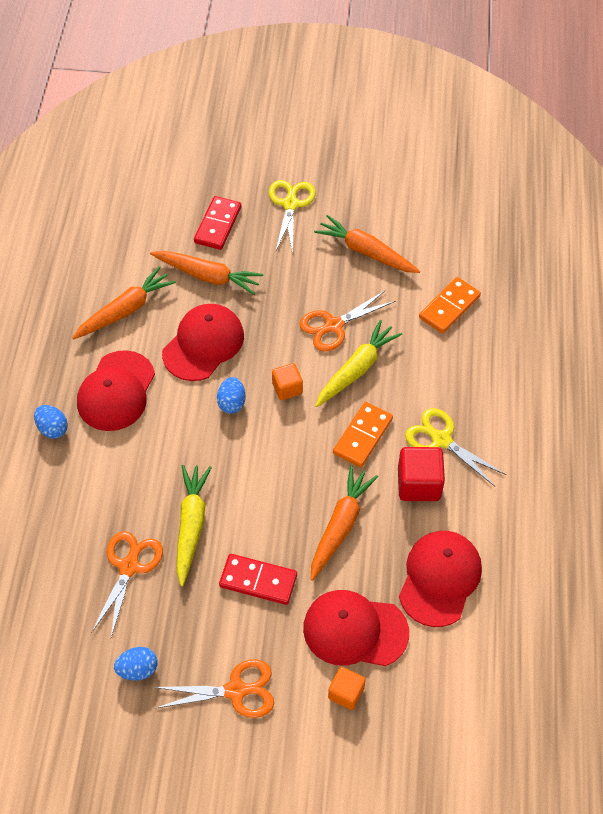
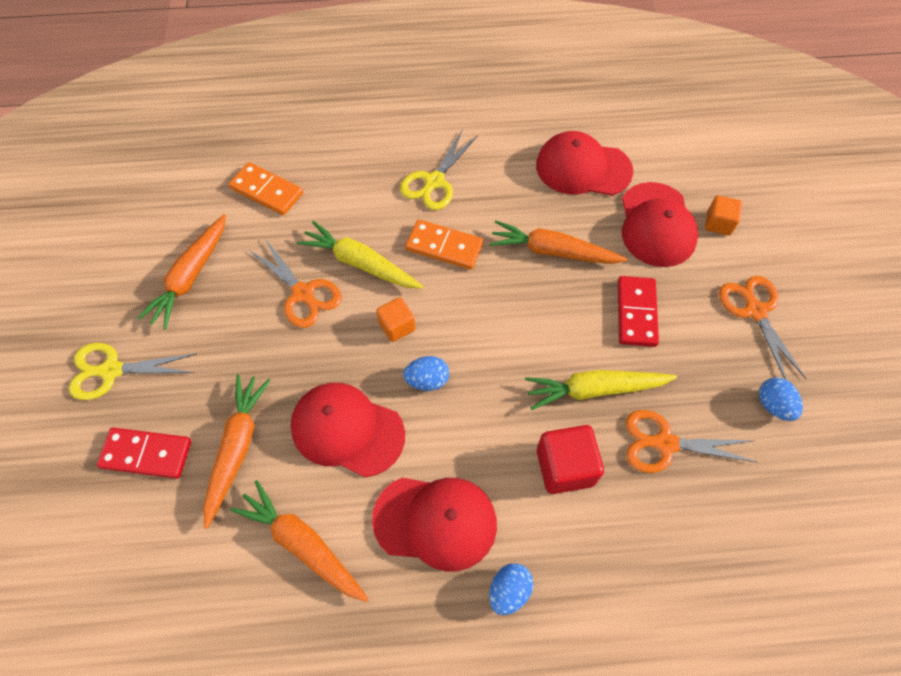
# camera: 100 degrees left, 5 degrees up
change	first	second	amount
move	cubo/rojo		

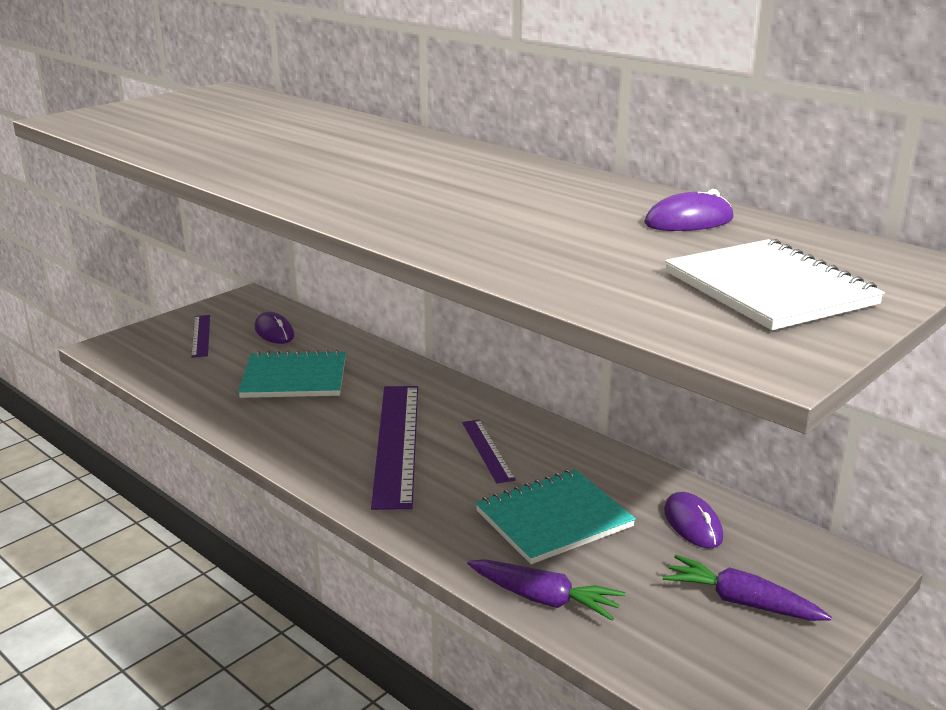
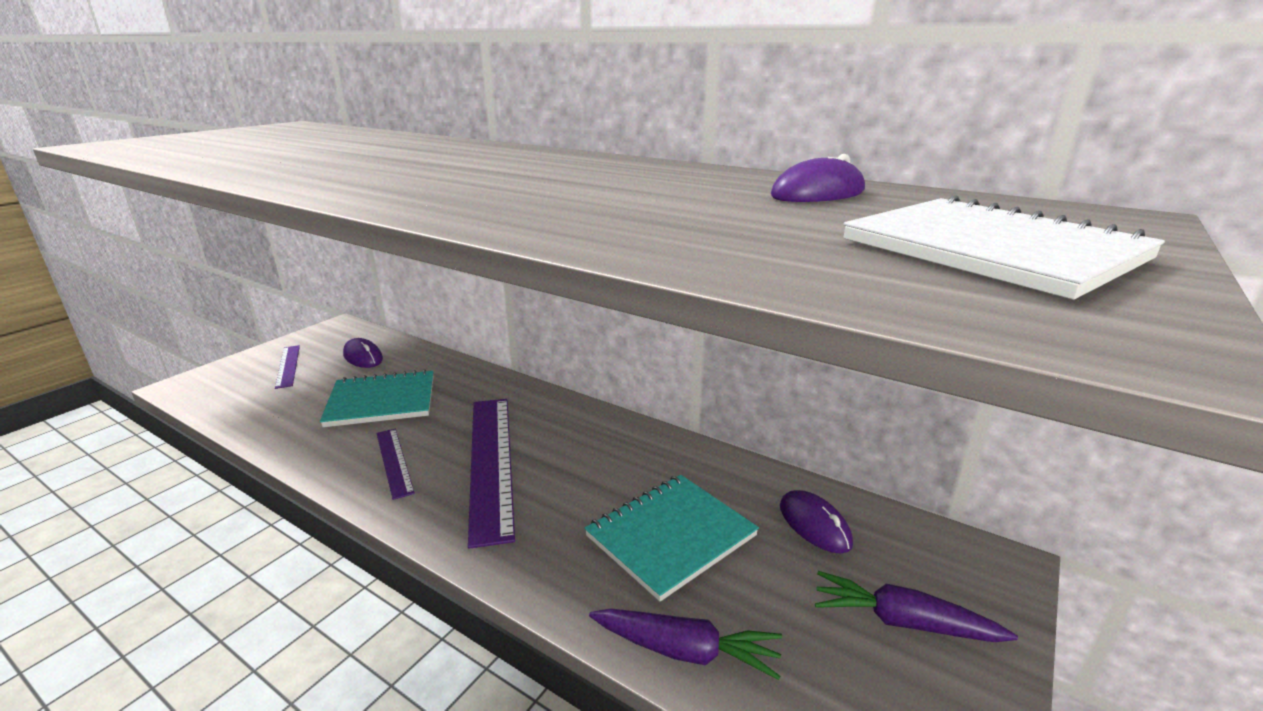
# camera: 10 degrees left, 0 degrees up
change	first	second	amount
move	regla/morado (3rd from left in the first image)	regla/morado (2nd from left)	

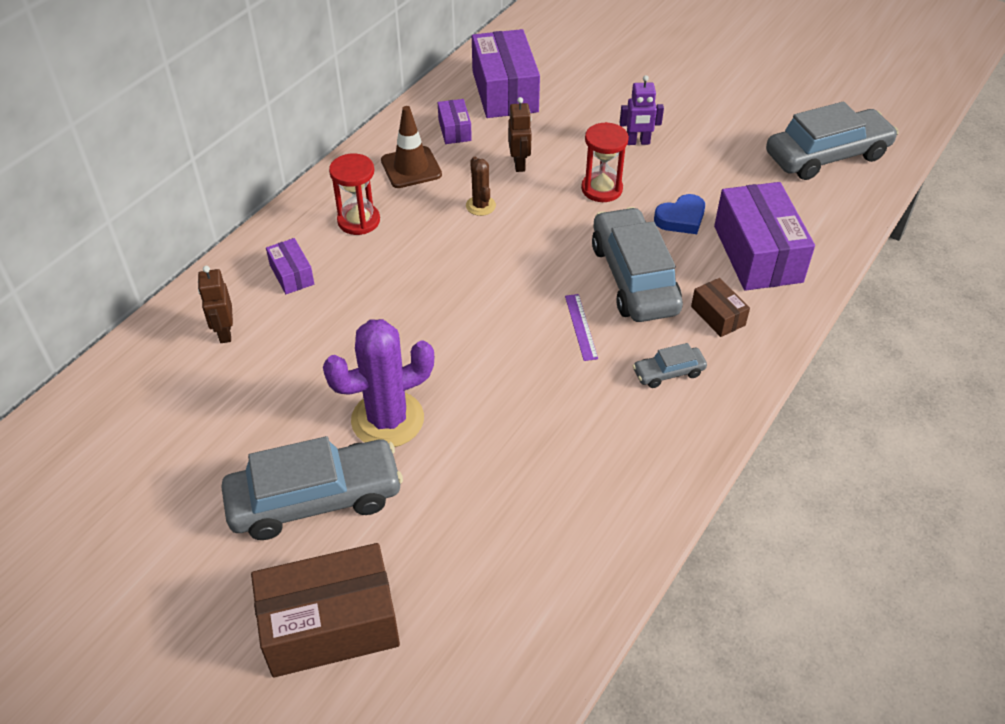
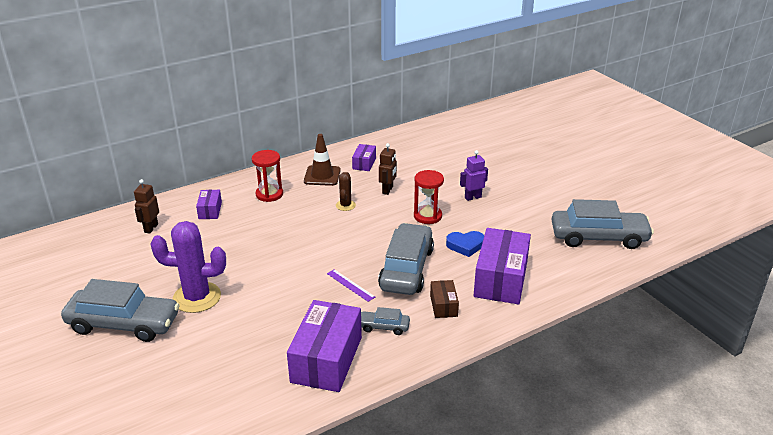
# camera: 25 degrees right, 15 degrees down
change	first	second	amount
move	caja/morado (3rd from left in the first image)	caja/morado (2nd from left)	
rotate	robot/morado		135 degrees clockwise
rotate	regla/morado		60 degrees counterclockwise
delete	caja/marrón (1st from left)		

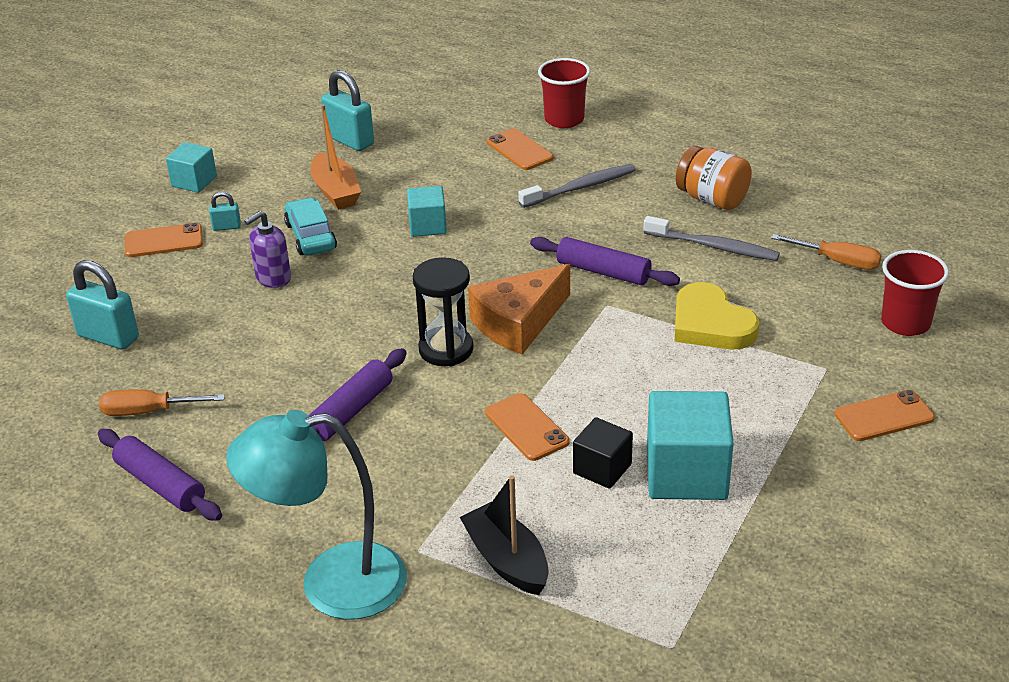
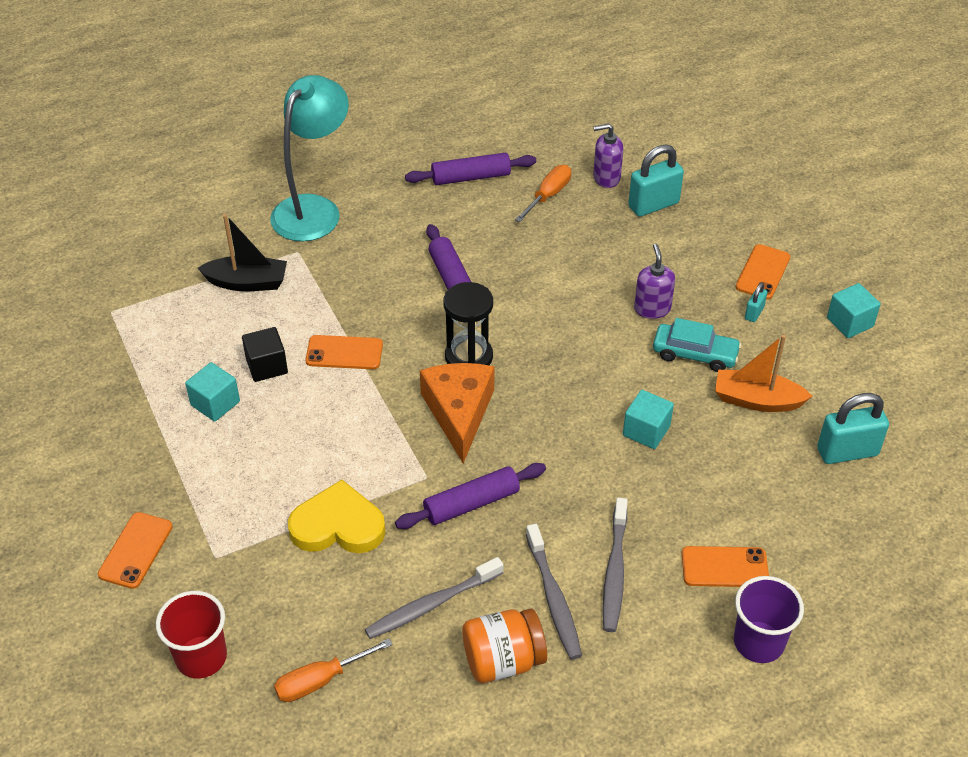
# camera: 125 degrees right, 10 degrees up
change	first	second	amount
recolor	vaso/rojo (1st from left)	vaso/morado	
resize	cubo/turquesa (3rd from left in the first image)	cubo/turquesa (1st from left)	x0.57
insert		dispensador de jabón/morado (1st from left)	
insert		cepillo de dientes/gris (2nd from left)	

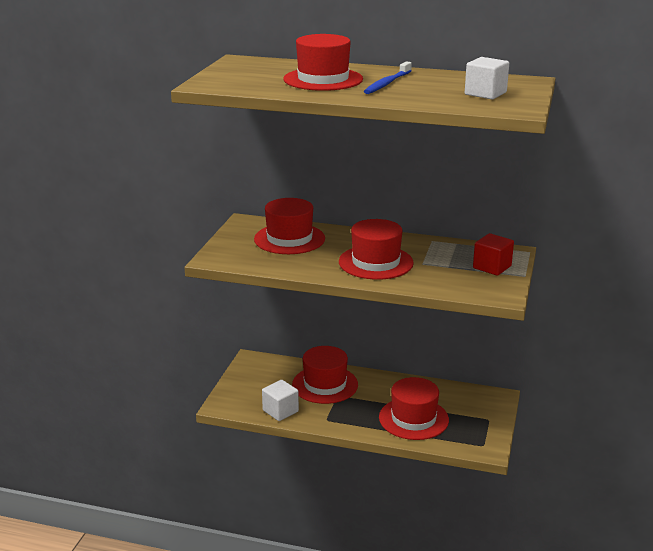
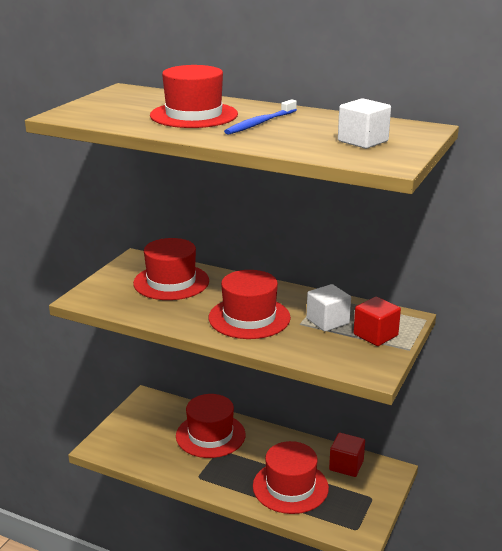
# camera: 10 degrees right, 0 degrees up
change	first	second	amount
move	cubo/blanco (1st from left)		
insert		cubo/rojo (1st from left)	

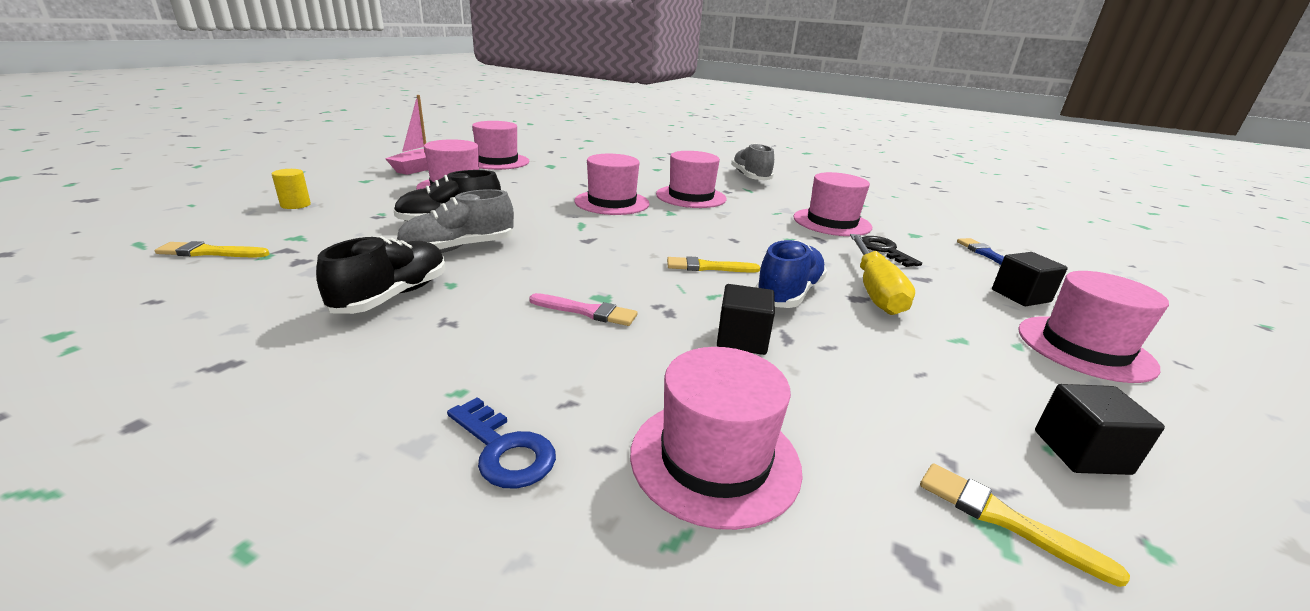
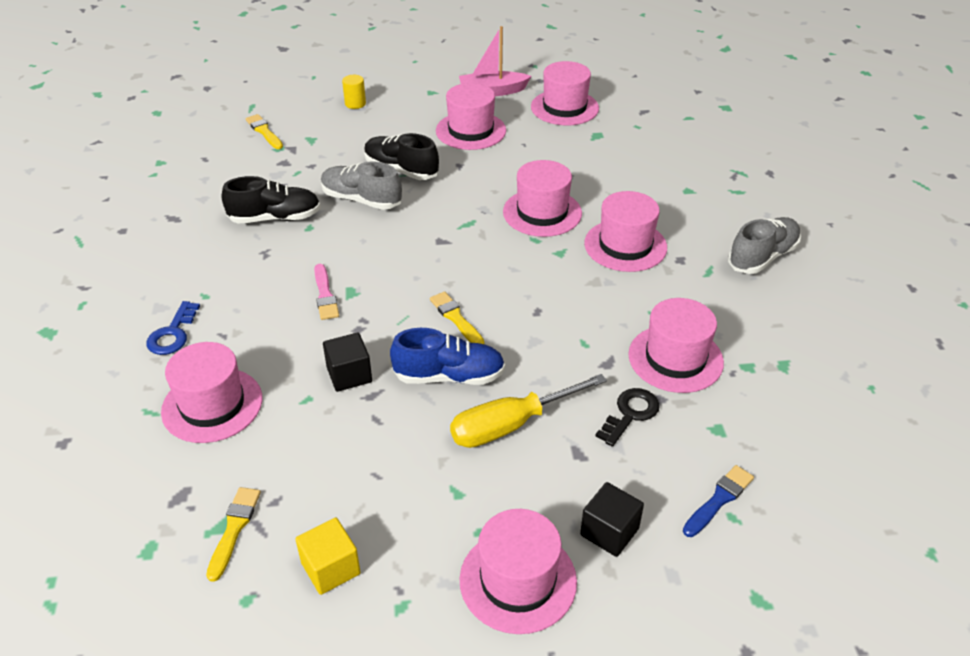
# camera: 60 degrees right, 15 degrees up
change	first	second	amount
recolor	cubo/negro (3rd from left)	cubo/amarillo	

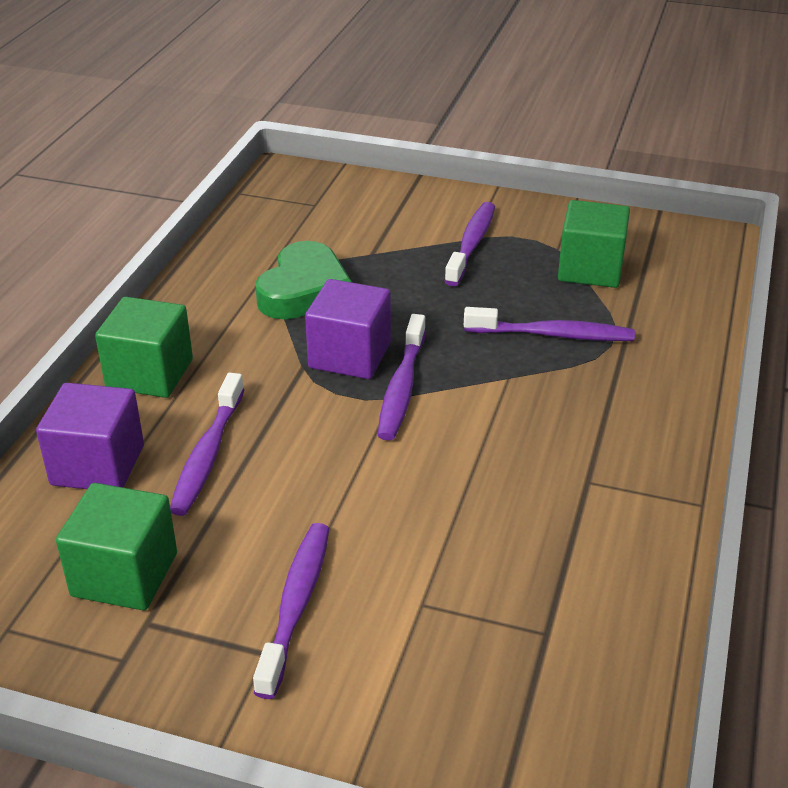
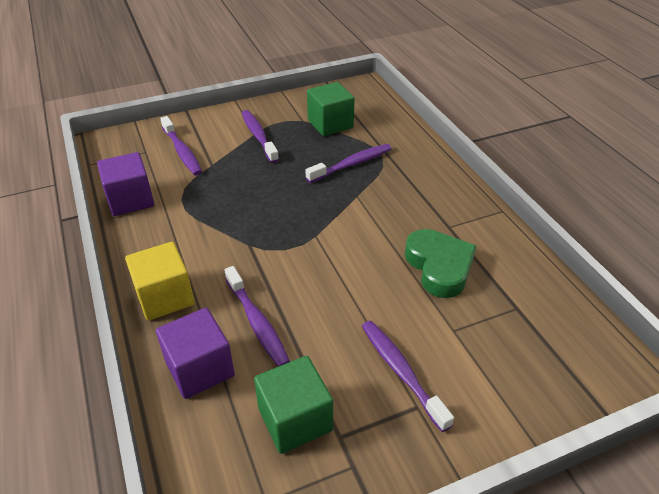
# camera: 40 degrees left, 5 degrees up
change	first	second	amount
move	corazón/verde		
move	cubo/morado (2nd from left in the first image)	cubo/morado (1st from left)	
recolor	cubo/verde (2nd from left)	cubo/amarillo	
move	cepillo de dientes/morado (3rd from left in the first image)	cepillo de dientes/morado (1st from left)	

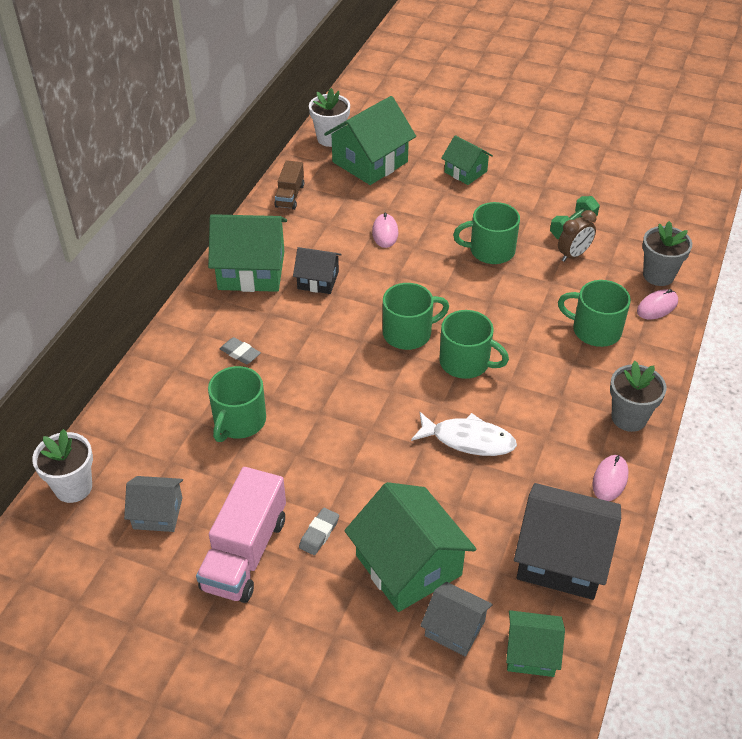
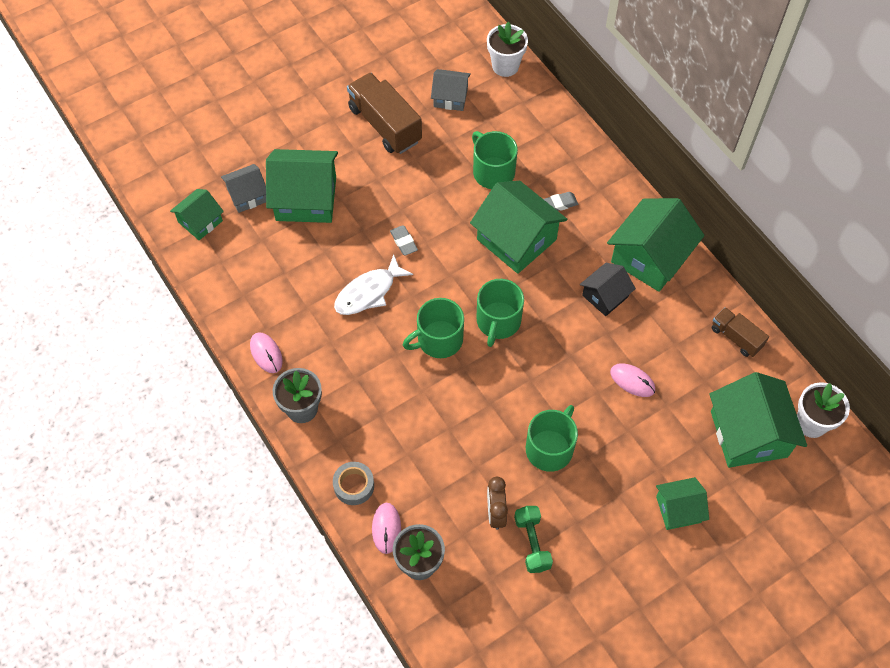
# camera: 125 degrees right, 15 degrees up
change	first	second	amount
delete	taza/verde (5th from left)		
recolor	camión/rosa	camión/marrón (1st from left)	
rotate	casa/gris (1st from left in the first image)	casa/gris (2nd from left)	60 degrees clockwise
delete	casa/negro (2nd from left)		
move	goma de borrar/gris (2nd from left in the first image)	goma de borrar/gris (1st from left)	
insert		casa/verde (3rd from left)	
insert		cinta adhesiva/gris	

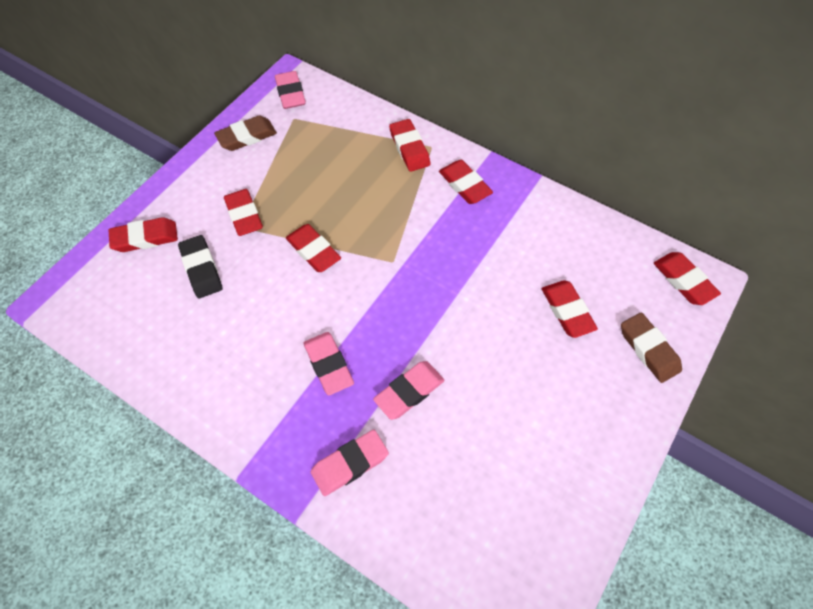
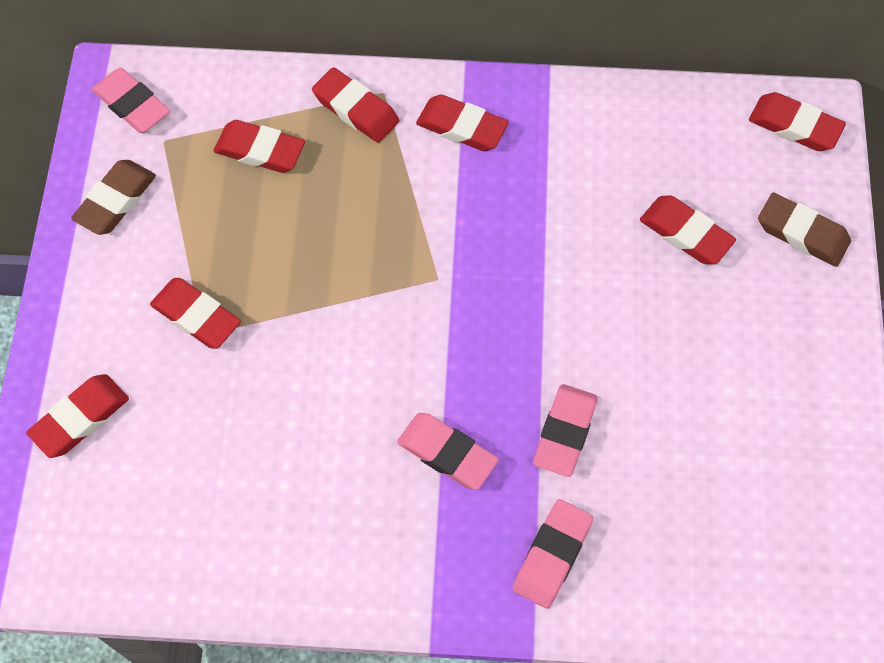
# camera: 30 degrees left, 5 degrees up
change	first	second	amount
move	goma de borrar/rojo (3rd from left)		
delete	goma de borrar/negro		

